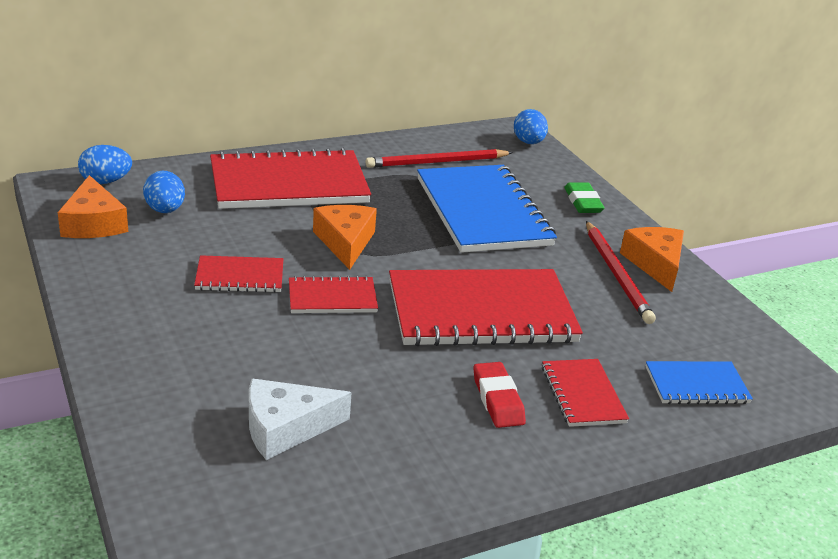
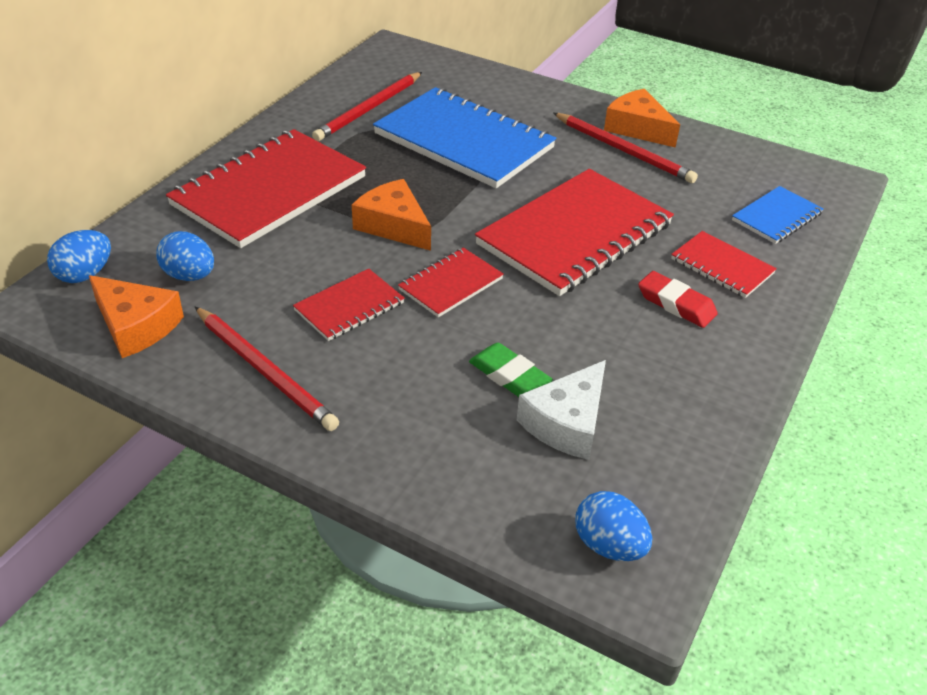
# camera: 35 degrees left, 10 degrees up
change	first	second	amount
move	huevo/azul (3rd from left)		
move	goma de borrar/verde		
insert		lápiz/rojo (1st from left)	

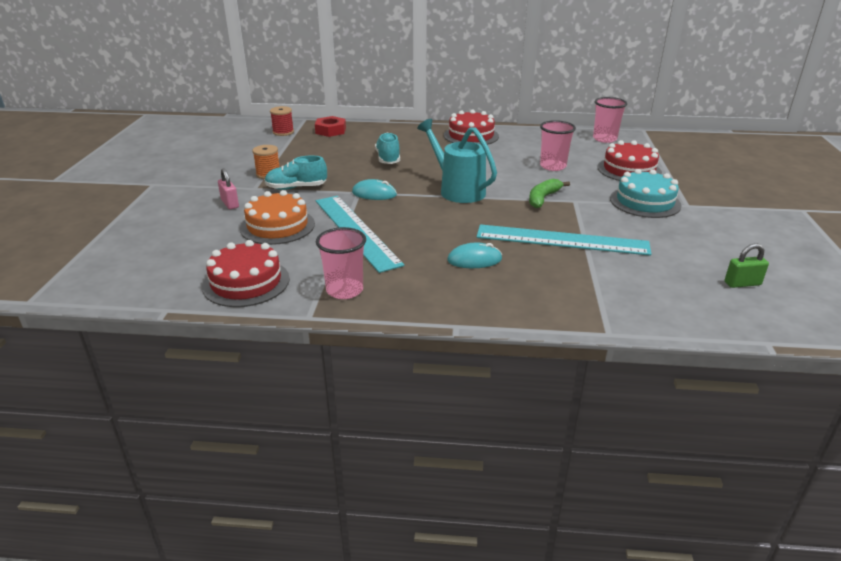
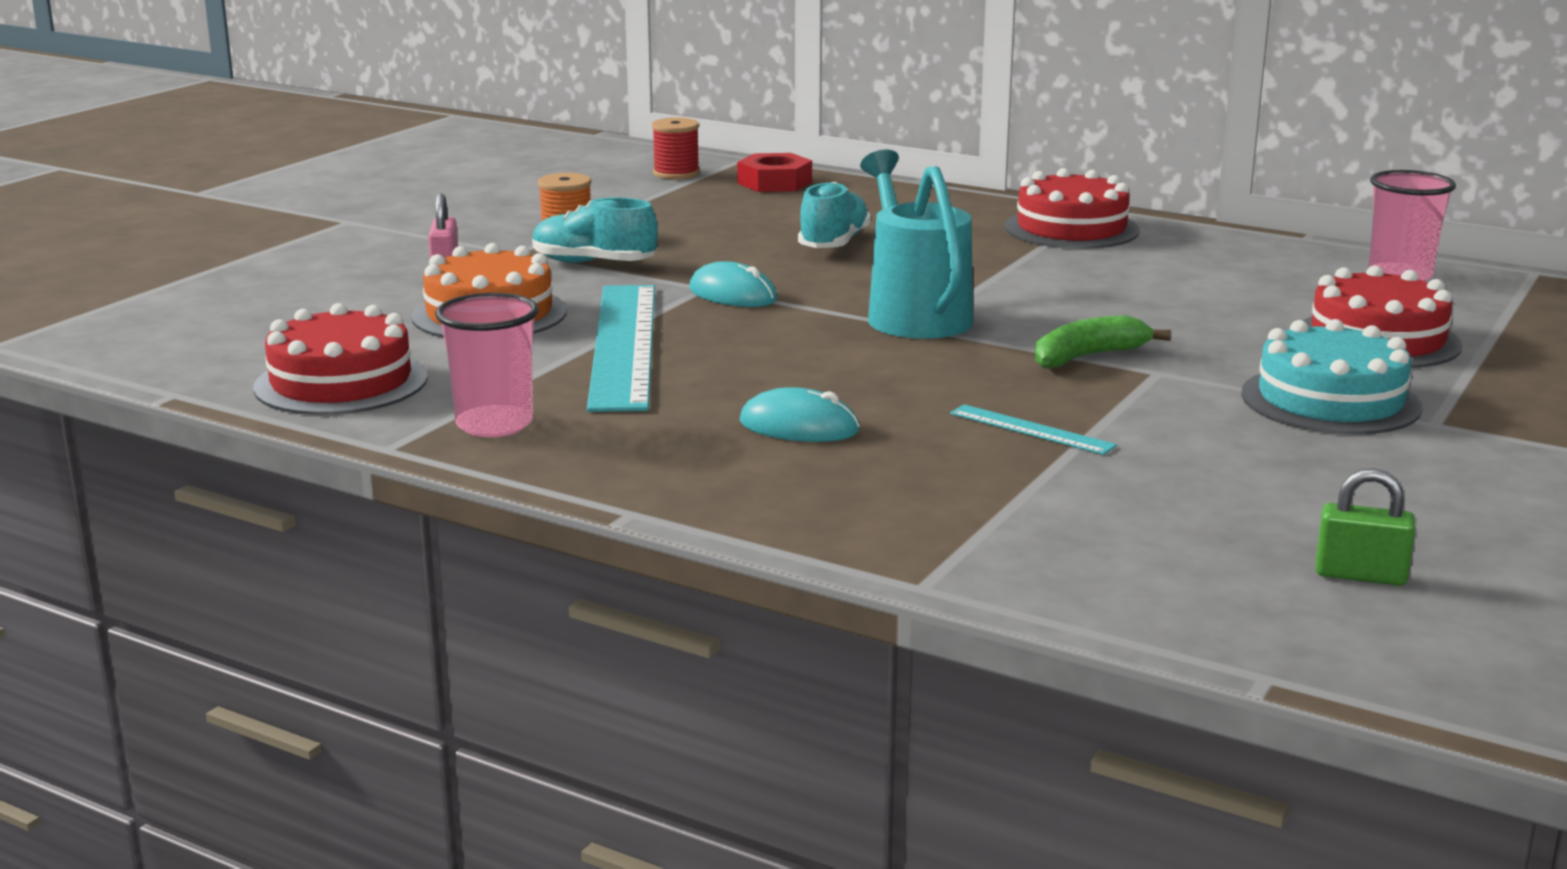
# camera: 25 degrees right, 10 degrees down
change	first	second	amount
delete	vaso/rosa (2nd from left)		
resize	regla/turquesa (2nd from left)		x0.44

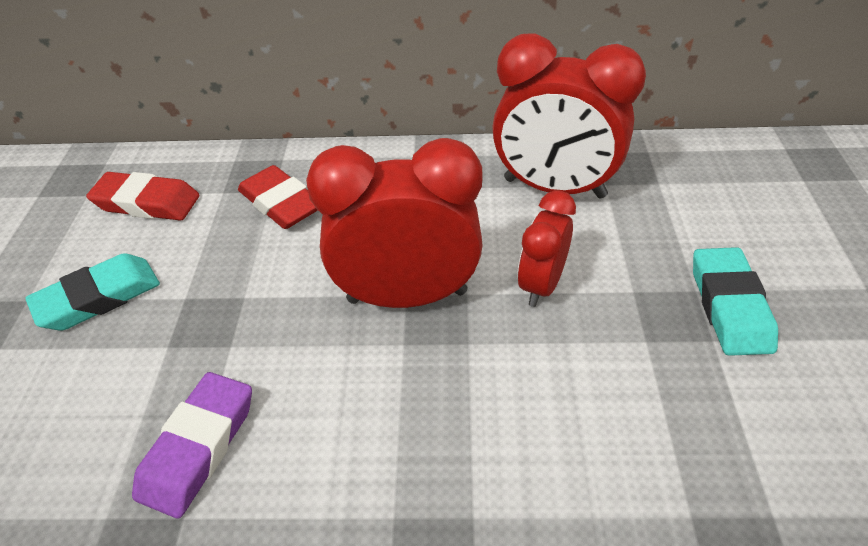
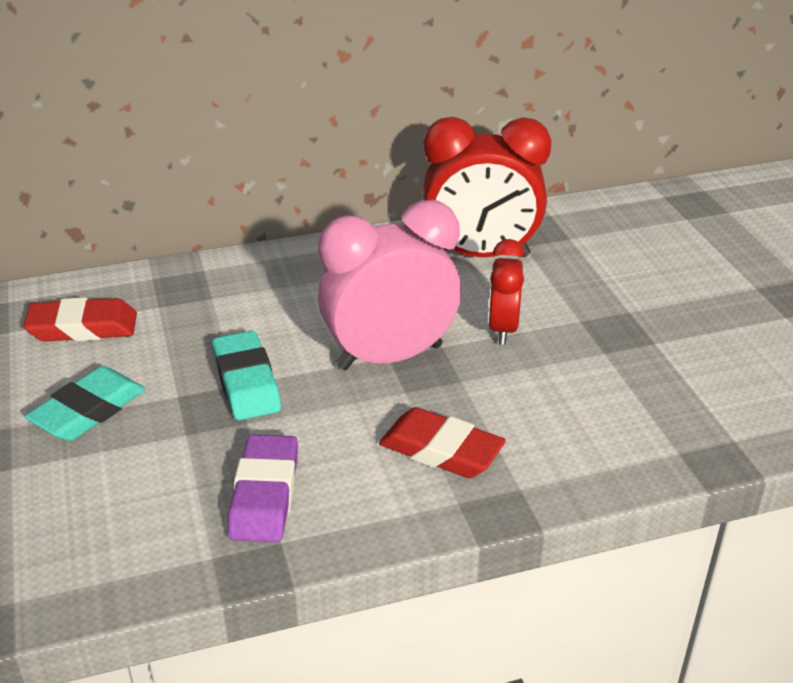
# camera: 20 degrees left, 10 degrees down
change	first	second	amount
recolor	despertador/rojo (1st from left)	despertador/rosa	
move	goma de borrar/rojo (2nd from left)		
move	goma de borrar/turquesa (2nd from left)		

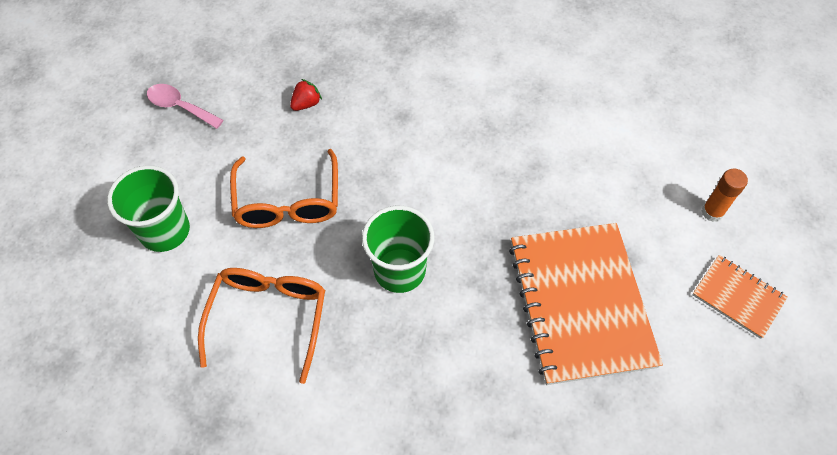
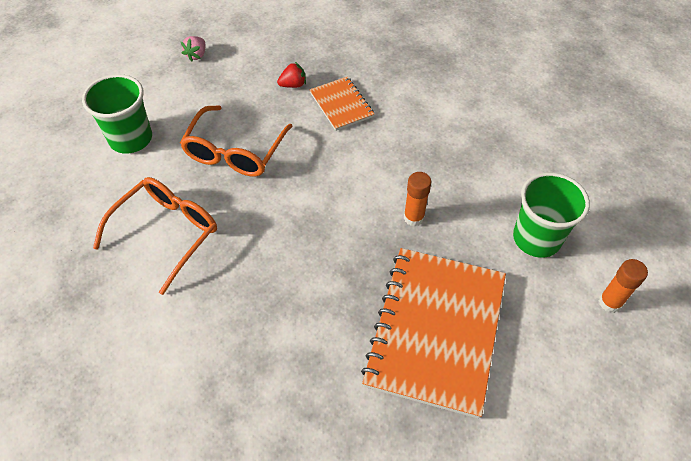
# camera: 25 degrees right, 5 degrees down
change	first	second	amount
replace	cuchara/rosa	fresa/rosa	
move	vaso/verde (2nd from left)		
move	cuaderno/naranja (2nd from left in the first image)	cuaderno/naranja (1st from left)	
insert		barra de pegamento/naranja (1st from left)	

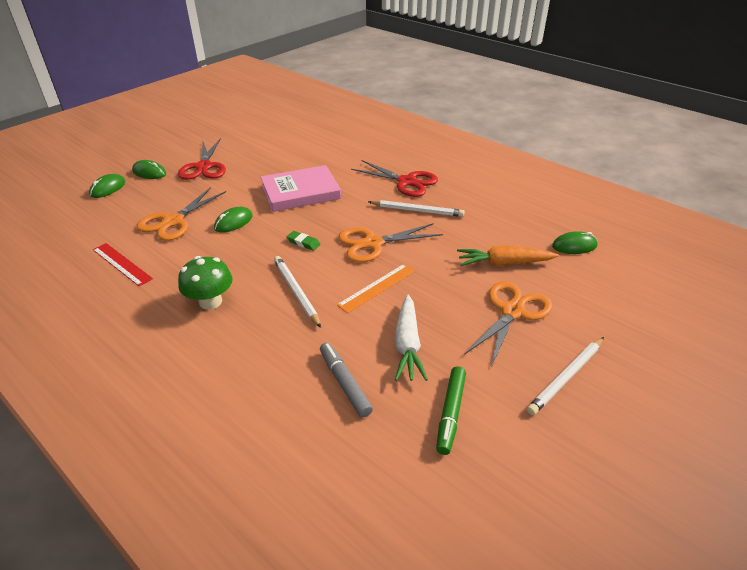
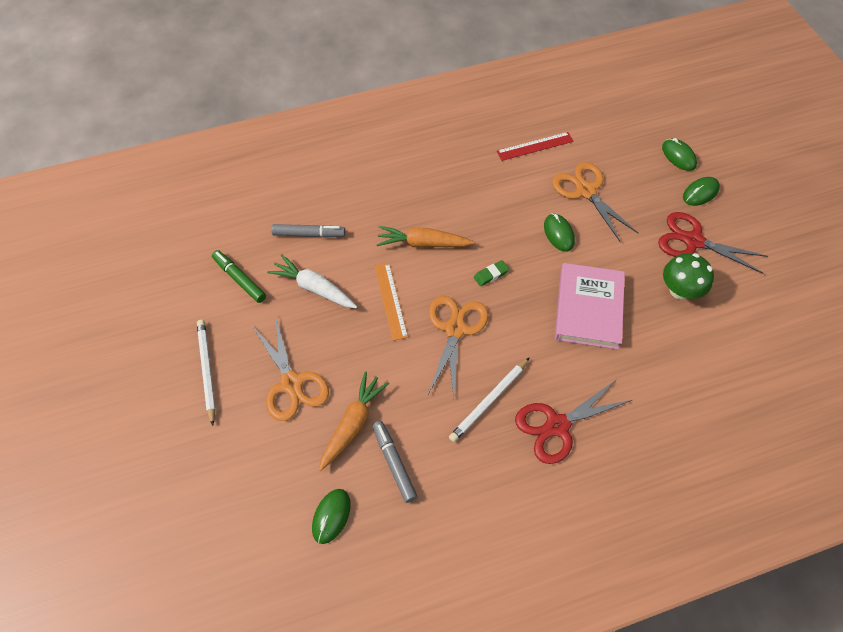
# camera: 120 degrees right, 20 degrees up
change	first	second	amount
move	seta/verde		
replace	lápiz/blanco (1st from left)	zanahoria/naranja (2nd from left)	
insert		rotulador/gris (2nd from left)	

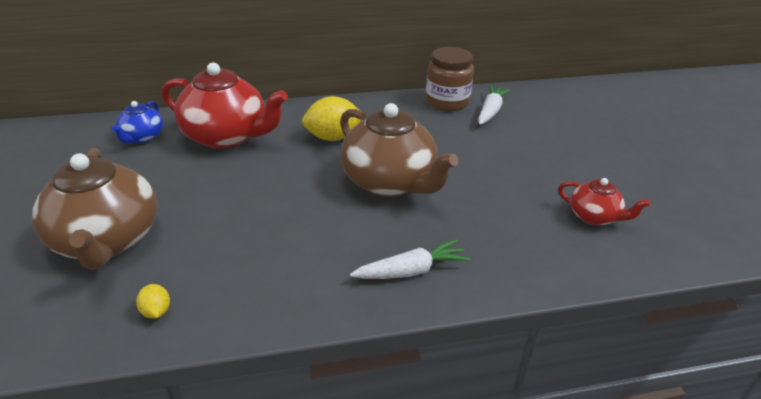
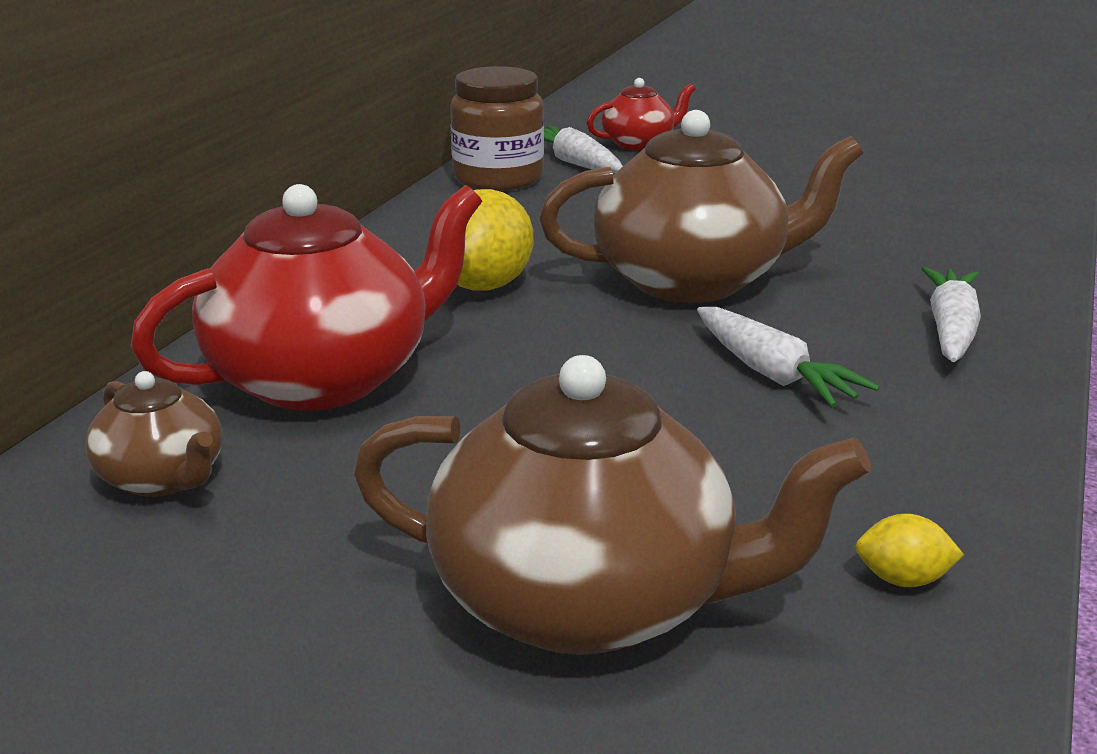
# camera: 55 degrees left, 10 degrees down
change	first	second	amount
recolor	tetera/azul	tetera/marrón (1st from left)	
move	tetera/rojo (2nd from left)		
insert		zanahoria/blanco (2nd from left)	

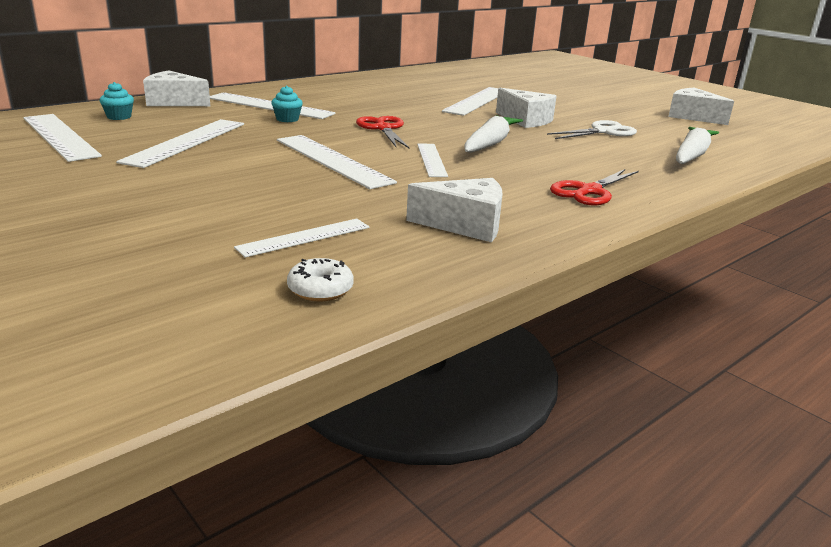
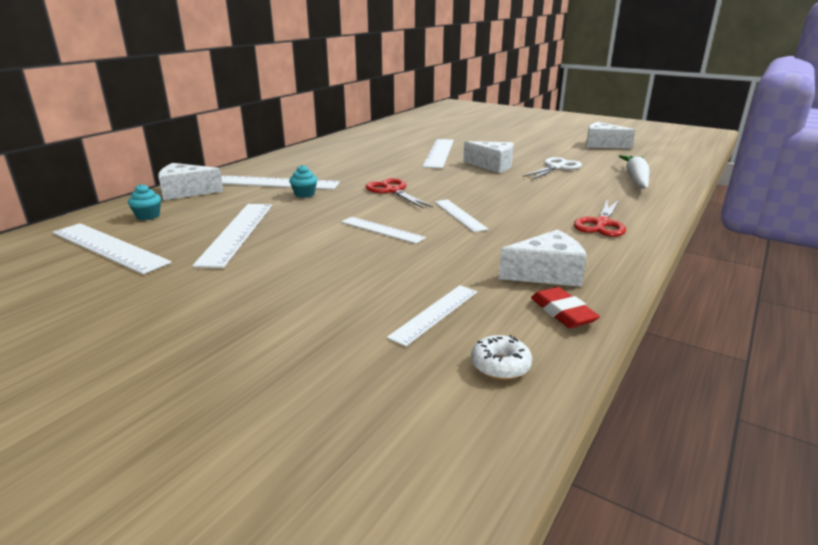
# camera: 15 degrees left, 0 degrees up
change	first	second	amount
delete	zanahoria/blanco (1st from left)		
resize	regla/blanco (5th from left in the first image)	regla/blanco (4th from left)	x0.61
insert		goma de borrar/rojo	

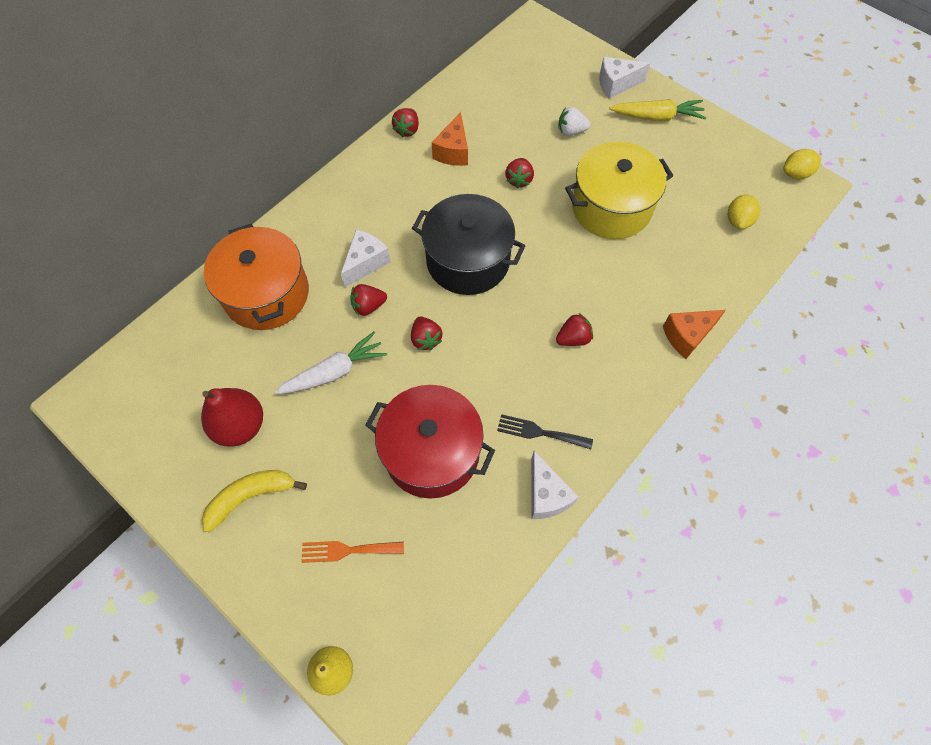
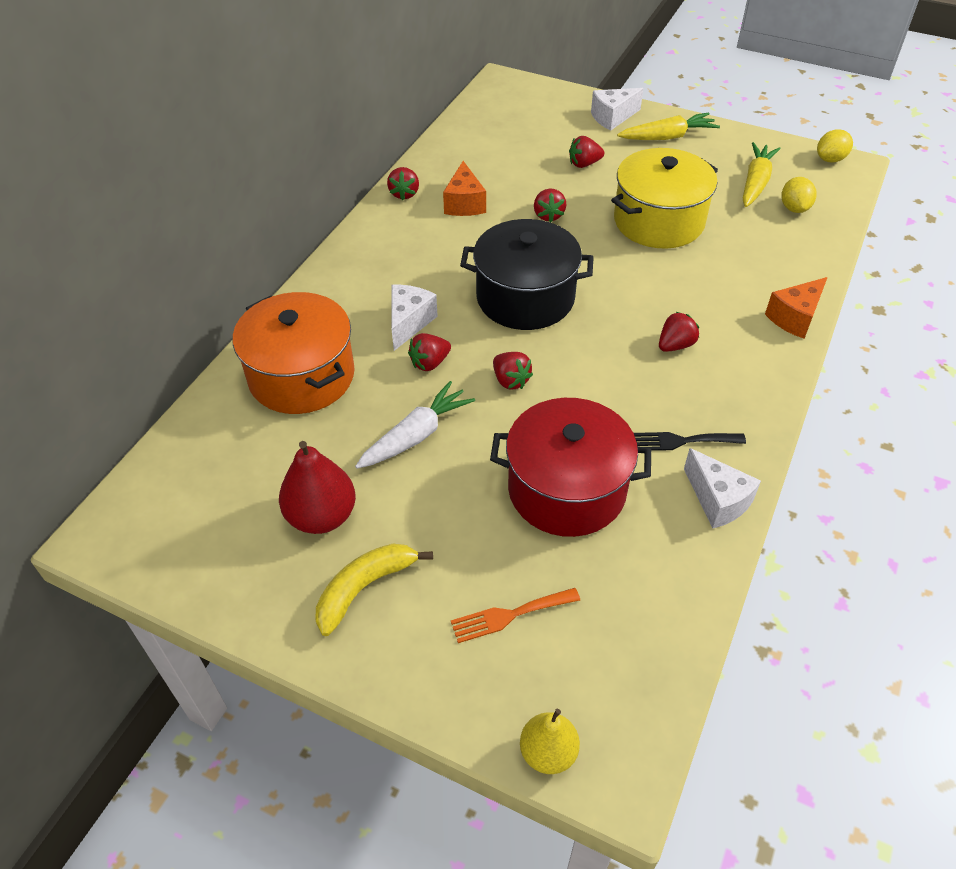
# camera: 15 degrees left, 15 degrees down
change	first	second	amount
recolor	fresa/blanco	fresa/rojo (5th from left)	
insert		zanahoria/amarillo (2nd from left)	

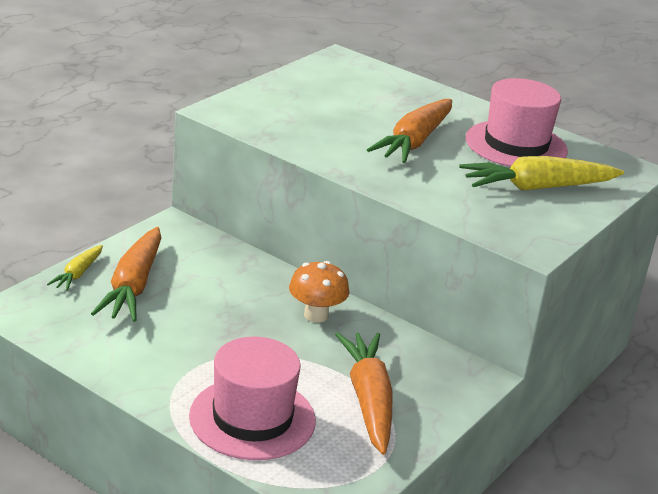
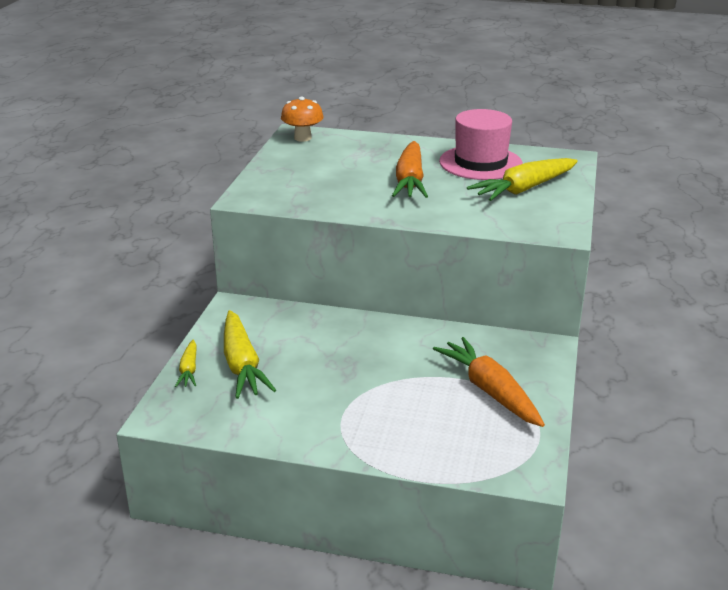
# camera: 20 degrees left, 0 degrees up
change	first	second	amount
recolor	zanahoria/naranja (1st from left)	zanahoria/amarillo (2nd from left)	
move	seta/naranja		
delete	sombrero/rosa (1st from left)		

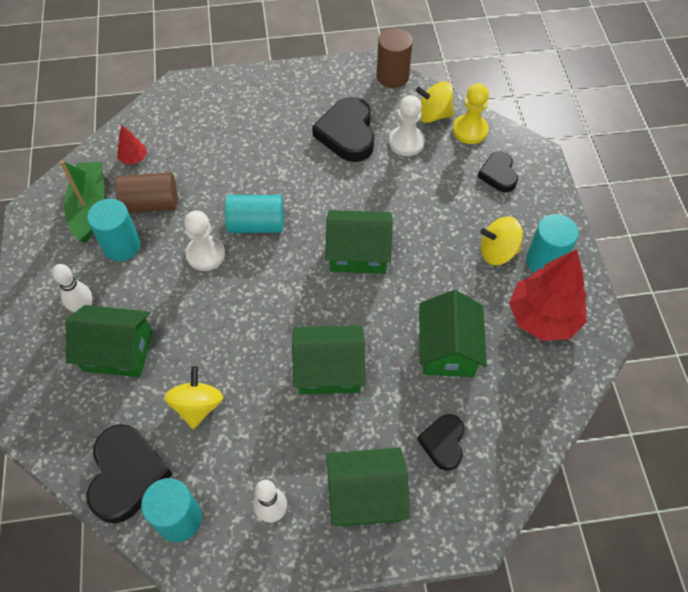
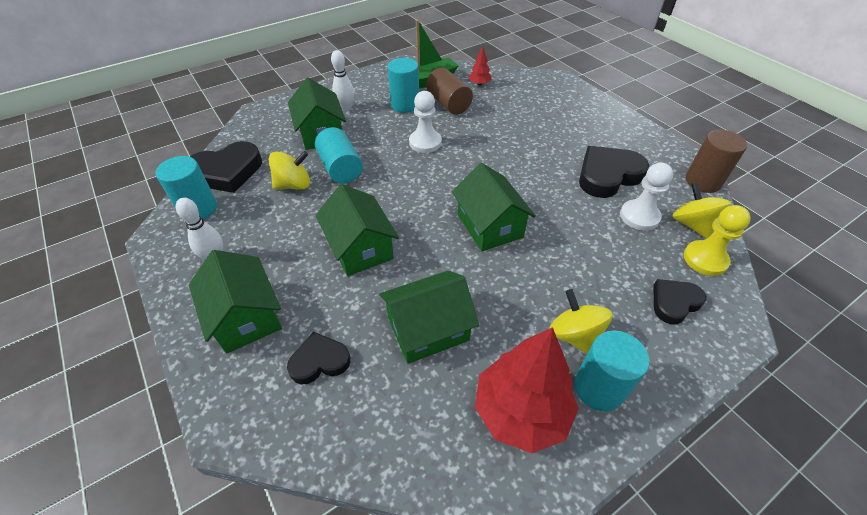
# camera: 65 degrees right, 10 degrees down
change	first	second	amount
move	cilindro/turquesa (3rd from left in the first image)	cilindro/turquesa (2nd from left)	

